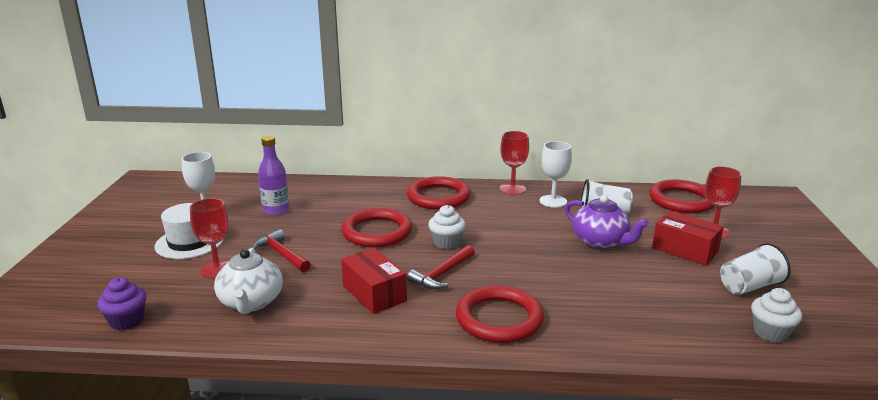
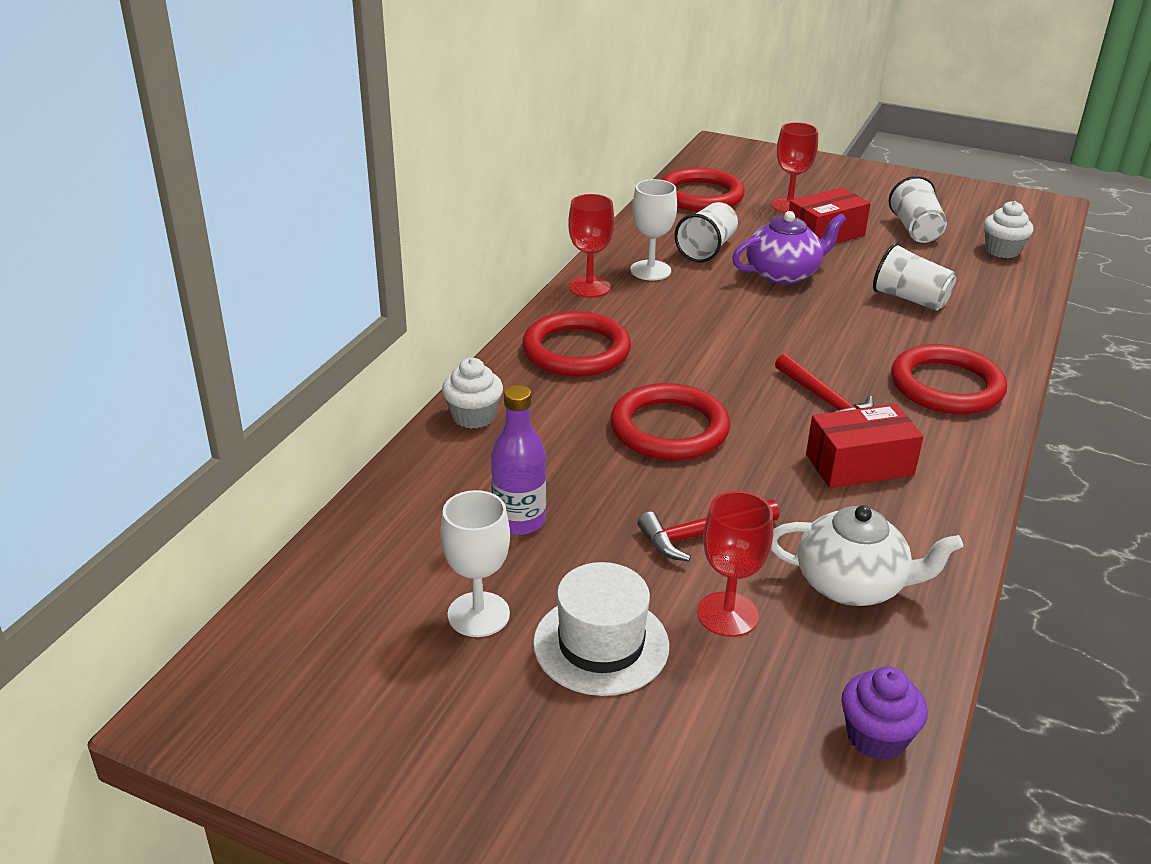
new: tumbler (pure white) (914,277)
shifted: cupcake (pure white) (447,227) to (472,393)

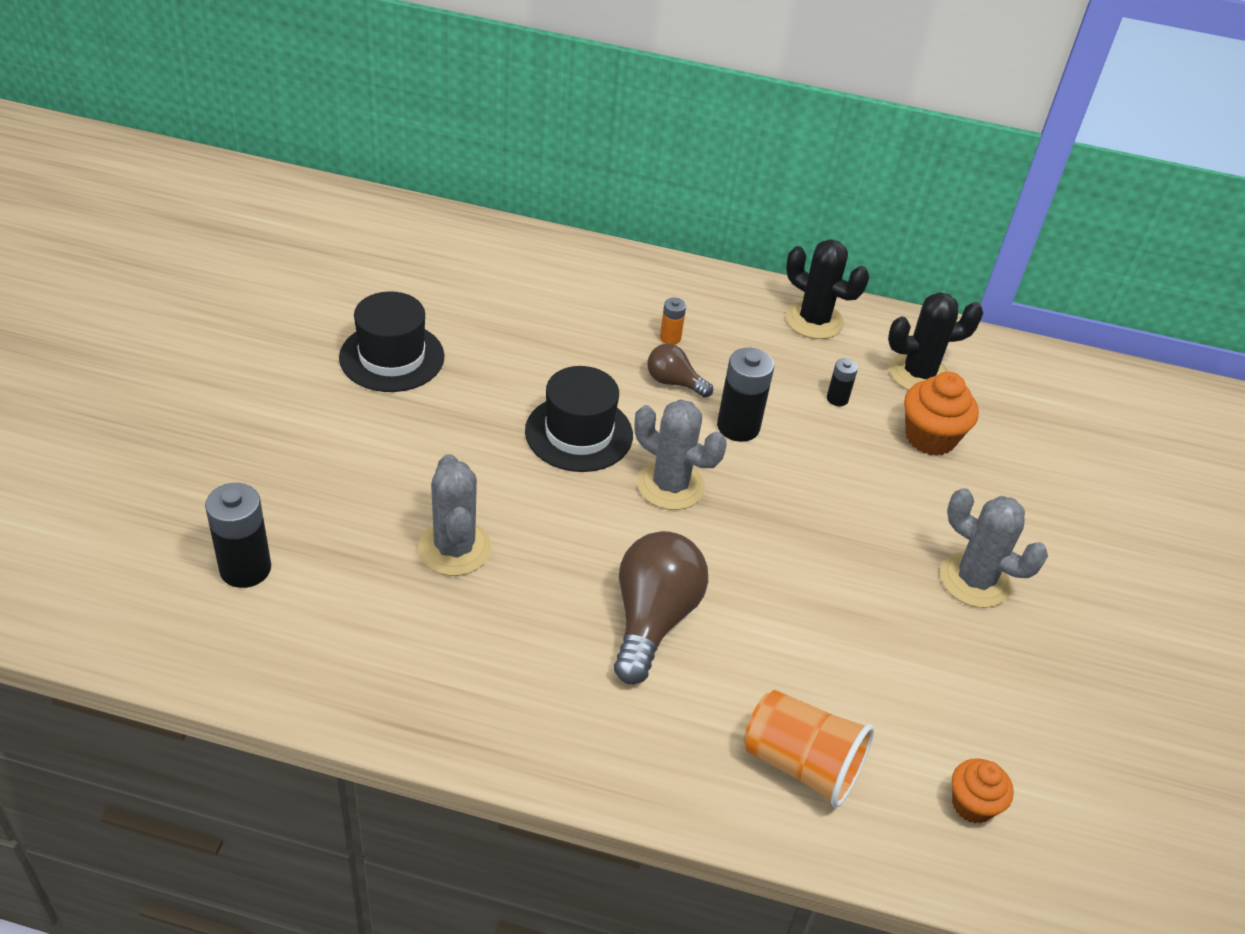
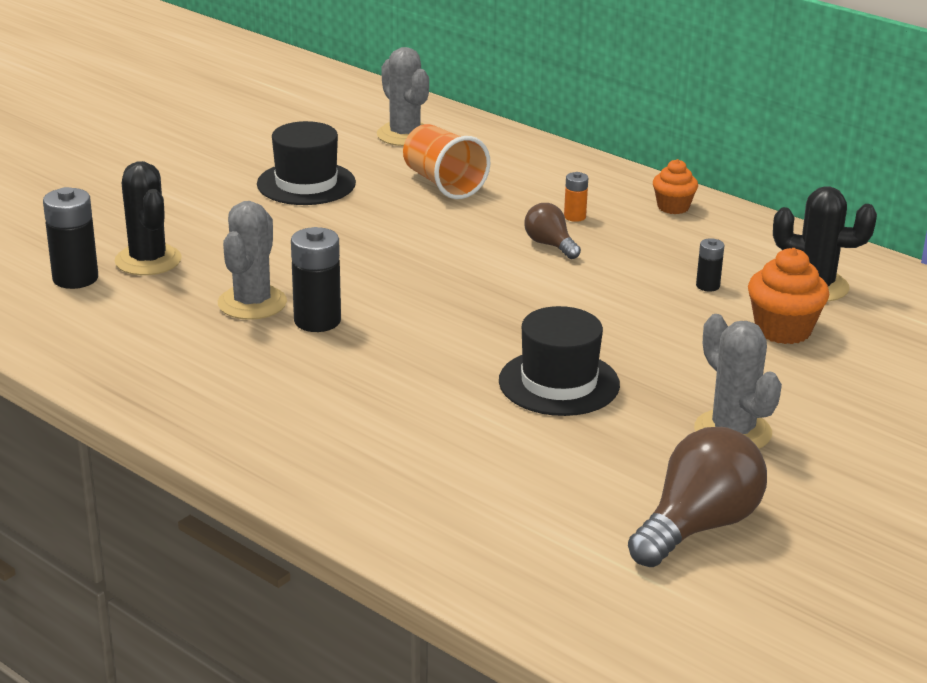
shifted: hat (jet-black) (579,419) to (559,361); lightbulb (russet) (661,607) to (697,497); prickly plant (grey) (681,454) to (403,96); battery (jet-black) (745,395) to (316,279); tumbler (orange) (809,749) to (446,161); prickly plant (jet-black) (827,289) to (148,218); cupcake (orange) (983,791) to (675,186)

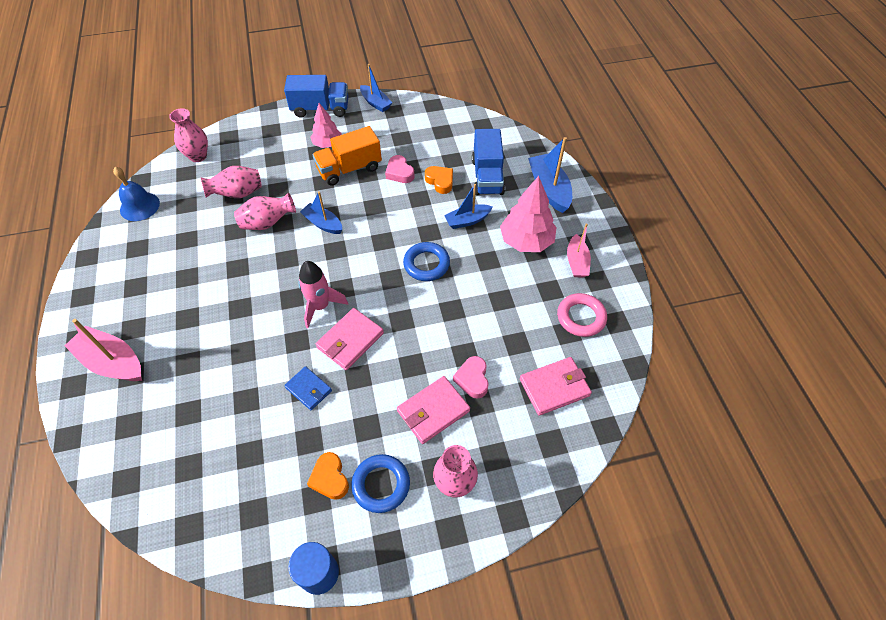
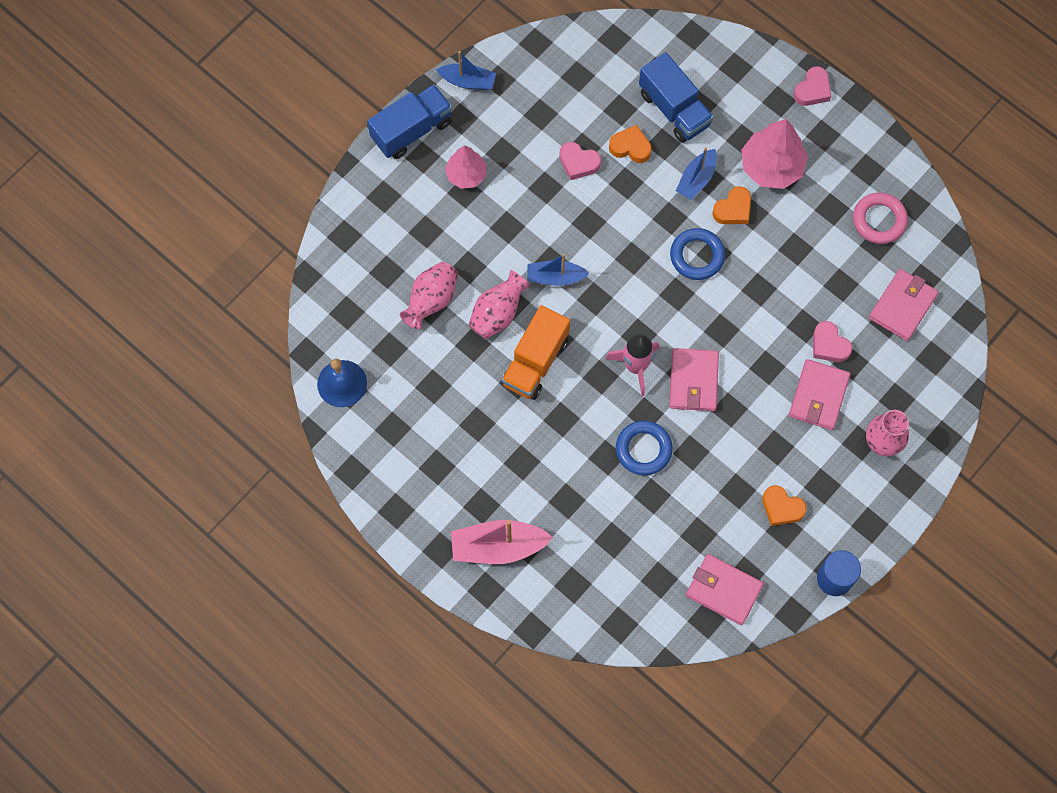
gone: vase (pink) (188,135); card wallet (cobalt) (308,388); toy boat (cobalt) (550,175); toy boat (pink) (579,250)
new: card wallet (pink) (725,589); love heart (orange) (731,205); love heart (pink) (812,86)
shifted: truck (orange) (347,156) to (535,352); ring (cobalt) (380,483) to (644,448)

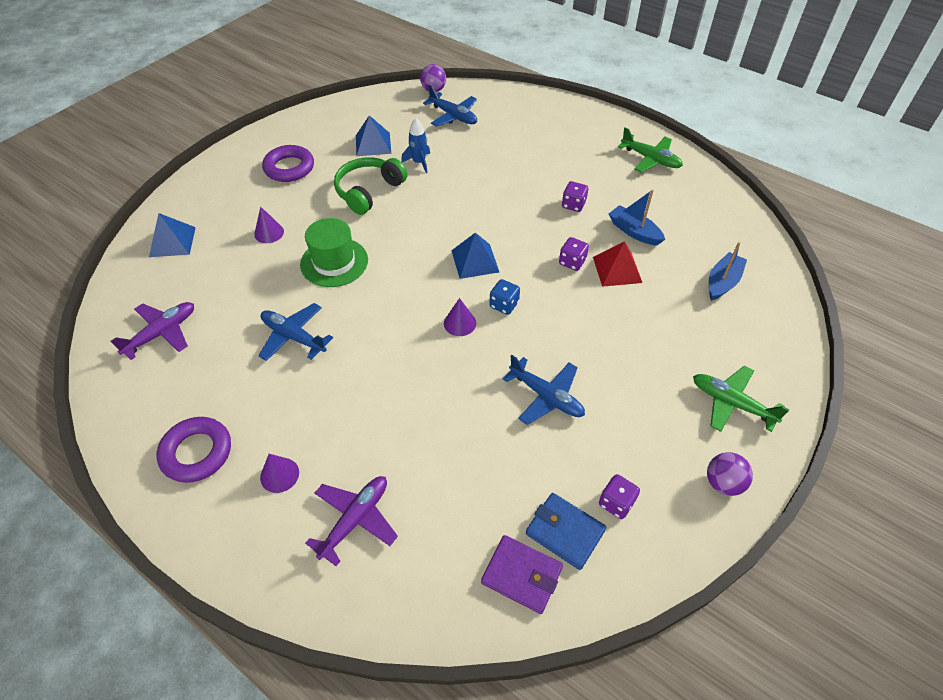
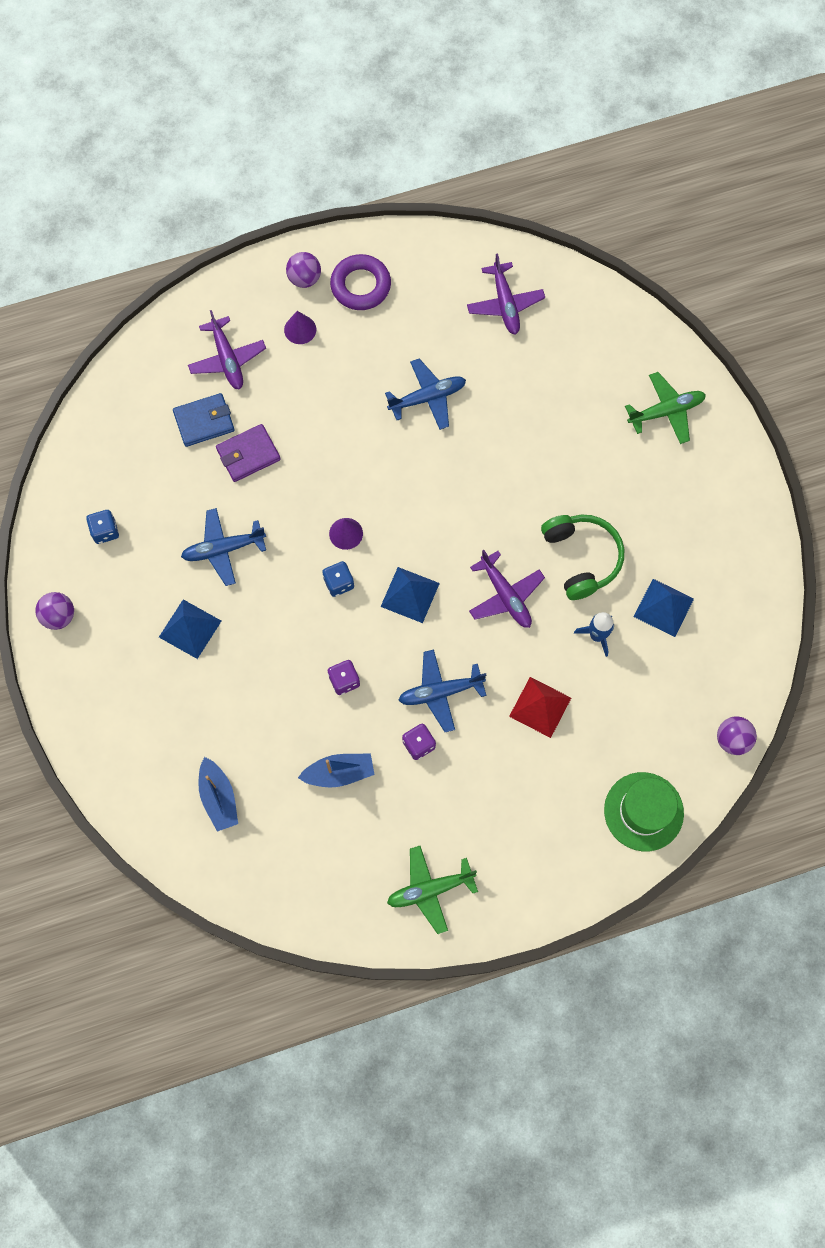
gone: cone shape (royal purple) (269,225); ring (royal purple) (288,163)
new: play ball (royal purple) (303,270); plane (royal purple) (507,589)
shifted: pyramid shape (cobalt) (172,235) to (190,629); hat (leaf-green) (334,252) to (644,811); plane (cobalt) (450,106) to (442,690); card wallet (royal purple) (522,574) to (248,453); card wallet (cobalt) (566,531) to (204,420); pyramid shape (crimson) (617,264) to (540,707); plane (leaf-green) (741,399) to (665,408)
repainted: game die (royal purple) (619,496) to game die (cobalt) (102,527)

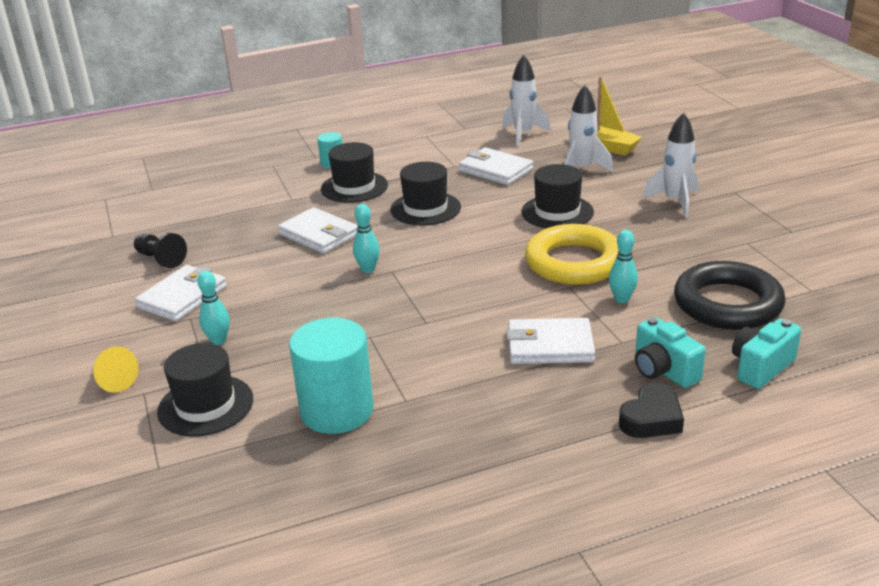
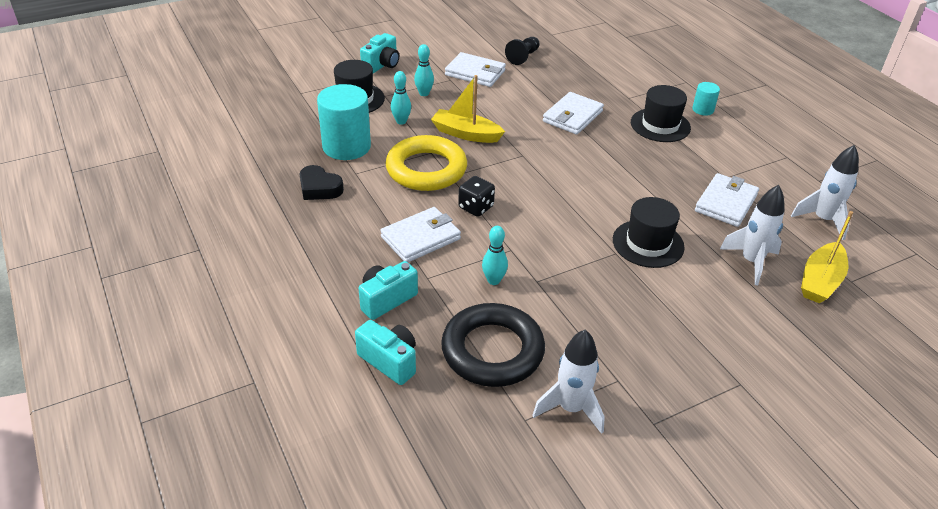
gone: hat (jet-black) (425,194)
new: toy boat (bright yellow) (468,109); game die (jet-black) (476,196)
shifted: tenpin (teal) (366,238) to (401,98); ring (bright yellow) (572,254) to (426,163); love heart (jet-black) (651,410) to (322,182); toy rocket (pure white) (670,165) to (568,382)
swapped: cone shape (bright yellow) (115,369) to compact camera (teal) (379,53)
rotated: card wallet (pure white) (551,341) = (420,234) 60 degrees clockwise

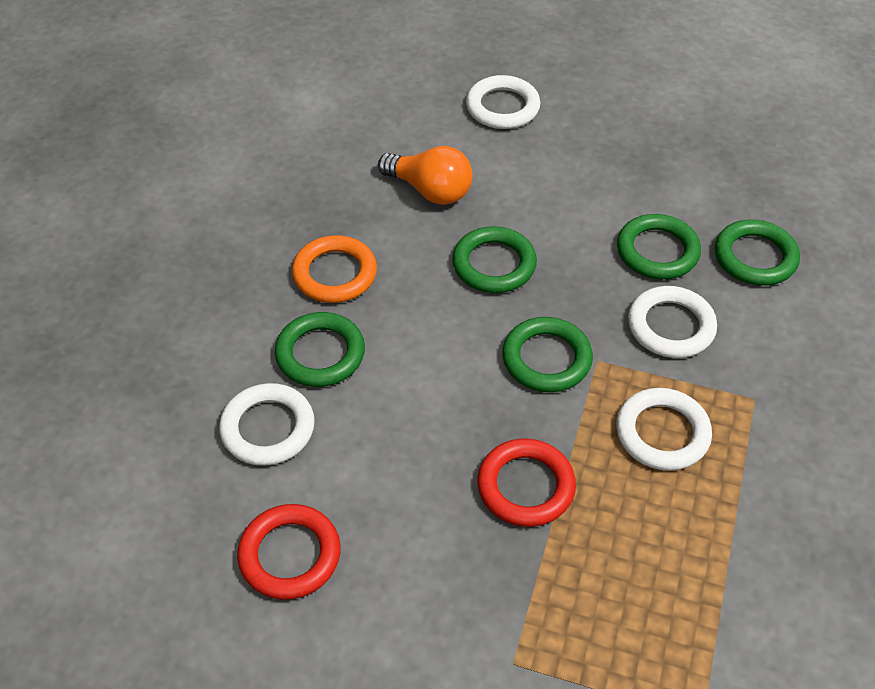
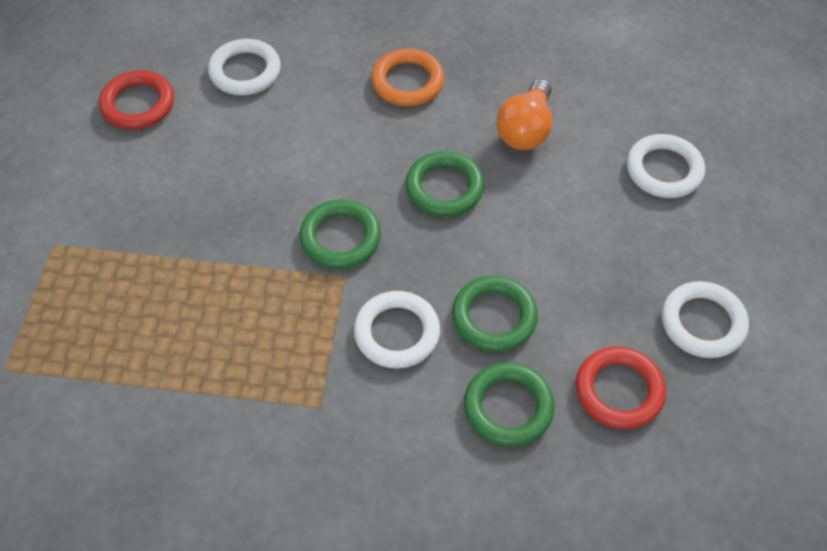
gone: ring (leaf-green) (320,349)
shifted: ring (crimson) (526,482) to (621,388); ring (pure white) (664,429) to (705,319)

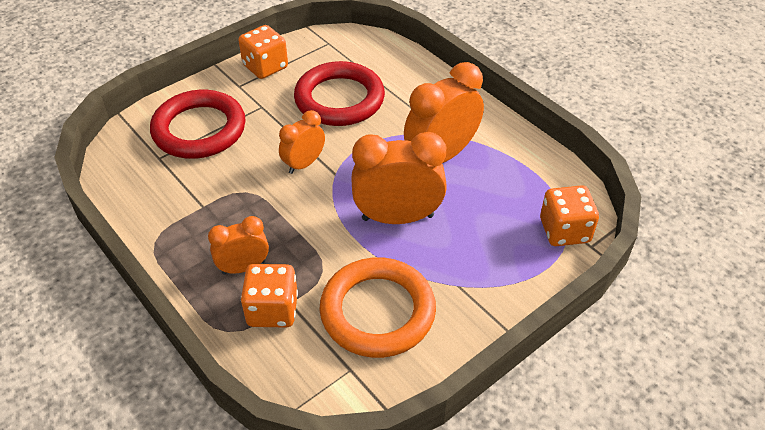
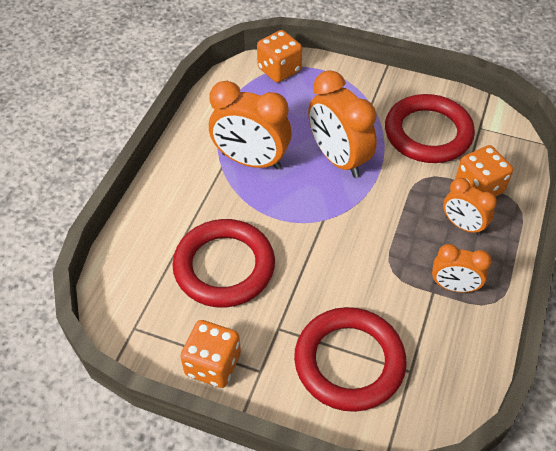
shifted: alarm clock (orange) (302,142) to (462,268)
repainted: ring (orange) (378,307) to ring (crimson) (430,128)

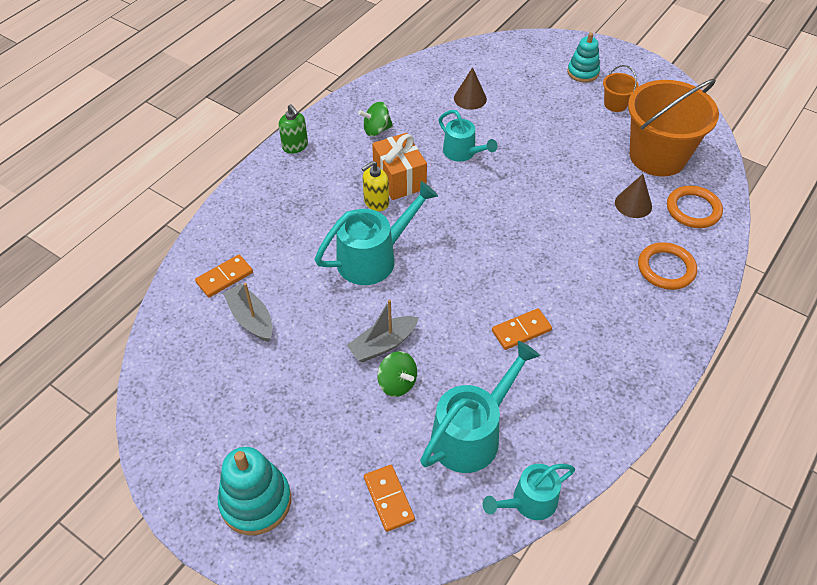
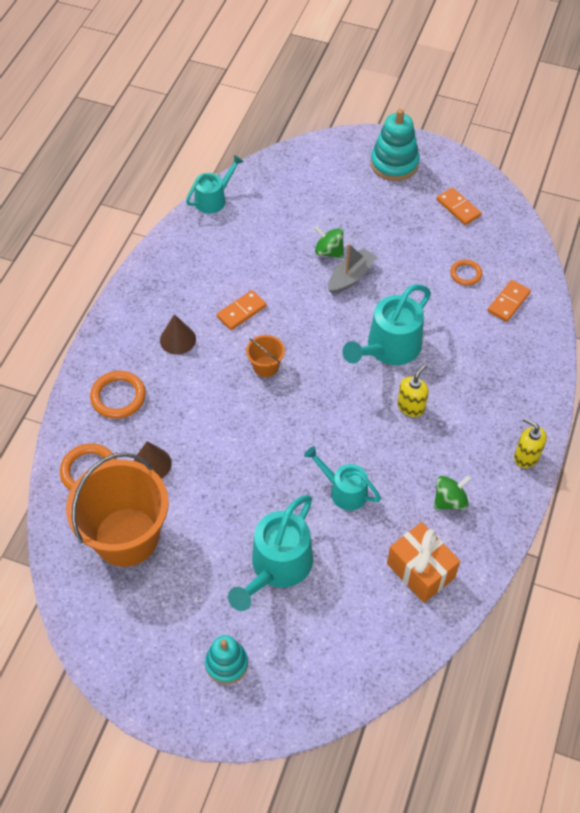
shifted: domino (orange) (389,498) to (459,206); wrapped gift (orange) (399,166) to (423,562); watering pot (teal) (480,407) to (270,553); cone shape (russet) (470,88) to (178,334); bucket (orange) (621,88) to (265,356)
swapped: toy boat (grey) (248,312) to ring (orange) (466,272)
repainted: pump bottle (leaf-green) (293,129) to pump bottle (bright yellow) (530,442)

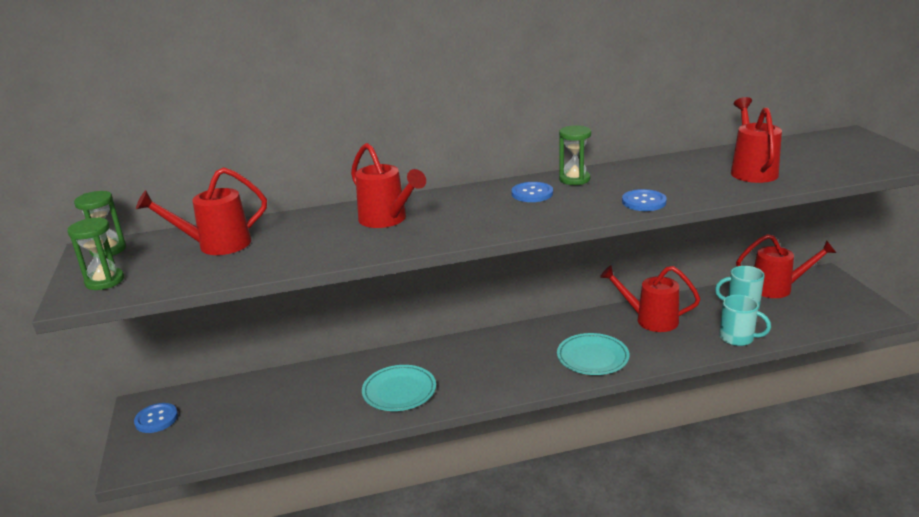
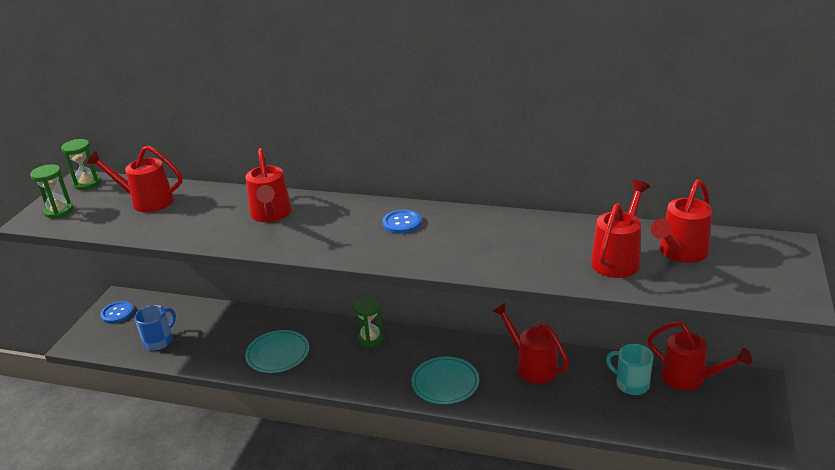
gone: shirt button (cobalt) (644,200); coffee mug (teal) (745,320)
new: coffee mug (cobalt) (155,327); watering pot (crimson) (681,221)
shifted: sand timer (leaf-green) (575,155) to (368,322)

